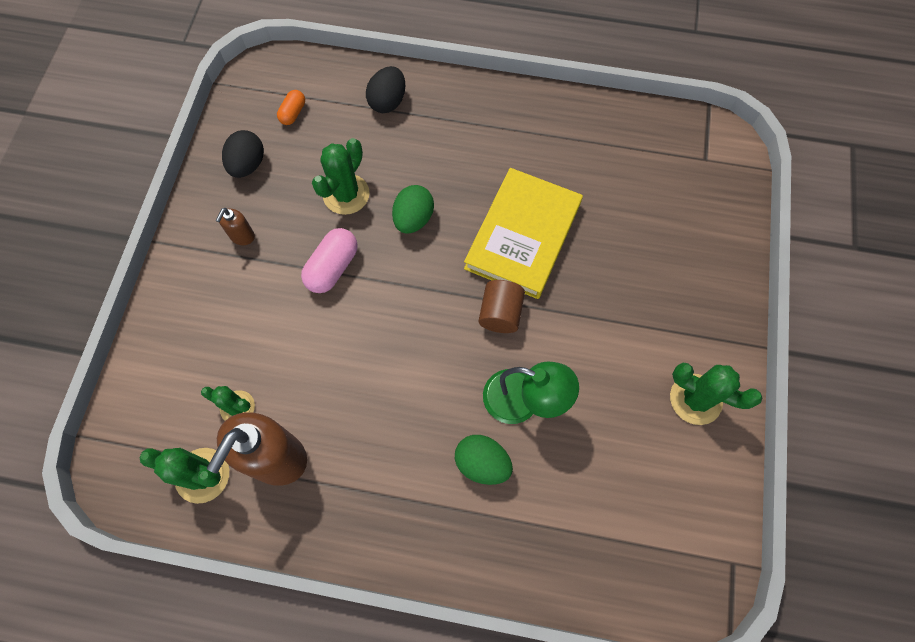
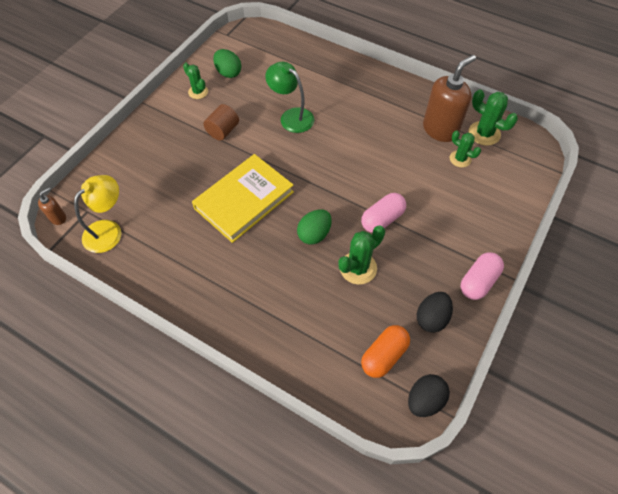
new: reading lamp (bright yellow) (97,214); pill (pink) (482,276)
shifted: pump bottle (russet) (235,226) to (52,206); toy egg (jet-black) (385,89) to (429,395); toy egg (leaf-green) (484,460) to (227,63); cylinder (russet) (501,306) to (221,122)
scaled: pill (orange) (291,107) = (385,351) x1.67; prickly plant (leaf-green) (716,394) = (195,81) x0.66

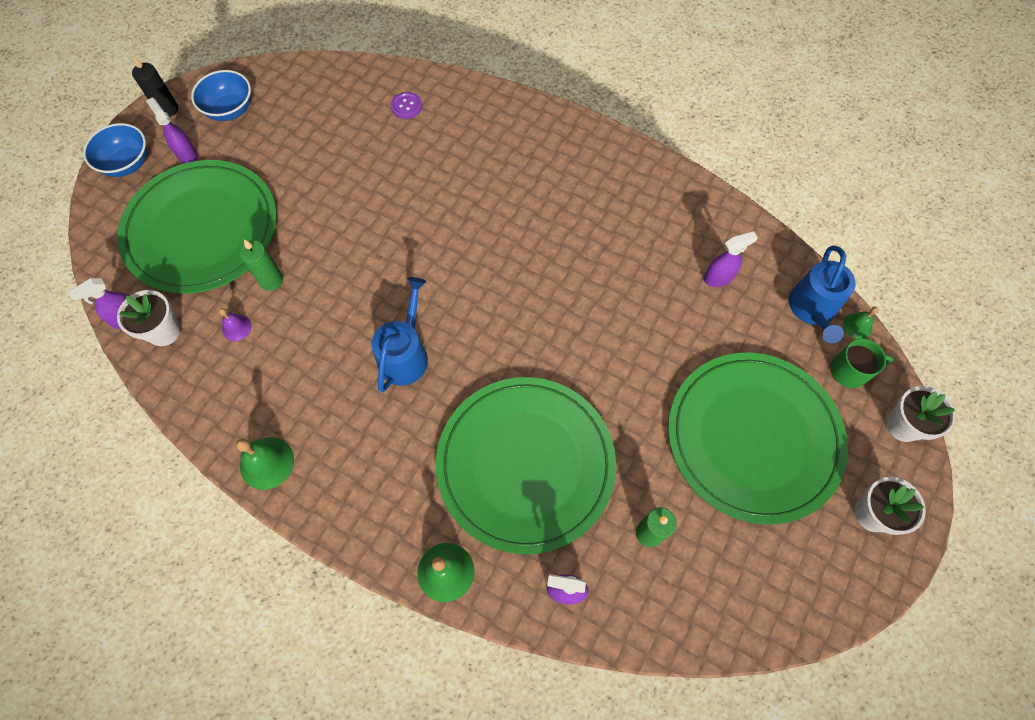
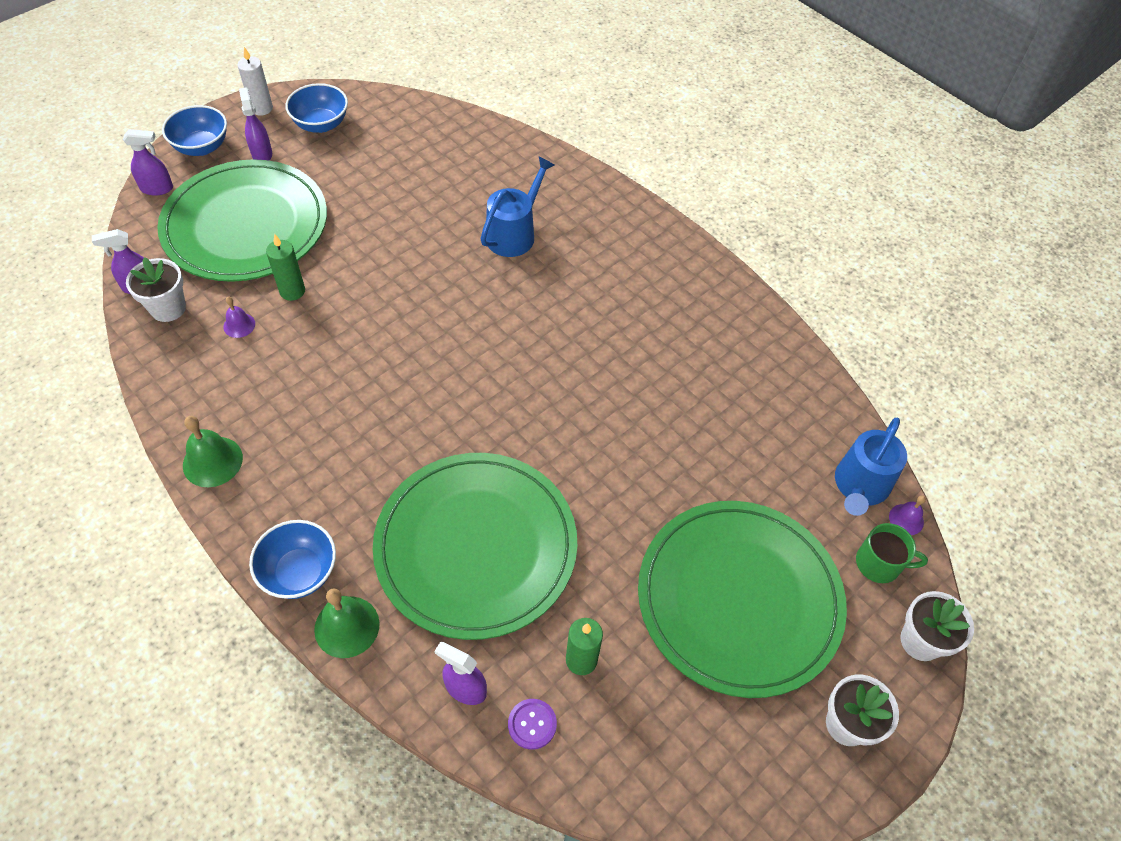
new: bowl (cobalt) (292,559)
shifted: watering pot (cobalt) (399,334) to (517,207); shirt button (royal purple) (406,105) to (532,724); spray bottle (royal purple) (731,259) to (148,162)
repainted: candle (jet-black) (155,87) to candle (pure white) (255,81); hand bell (leaf-green) (860,323) to hand bell (royal purple) (907,515)

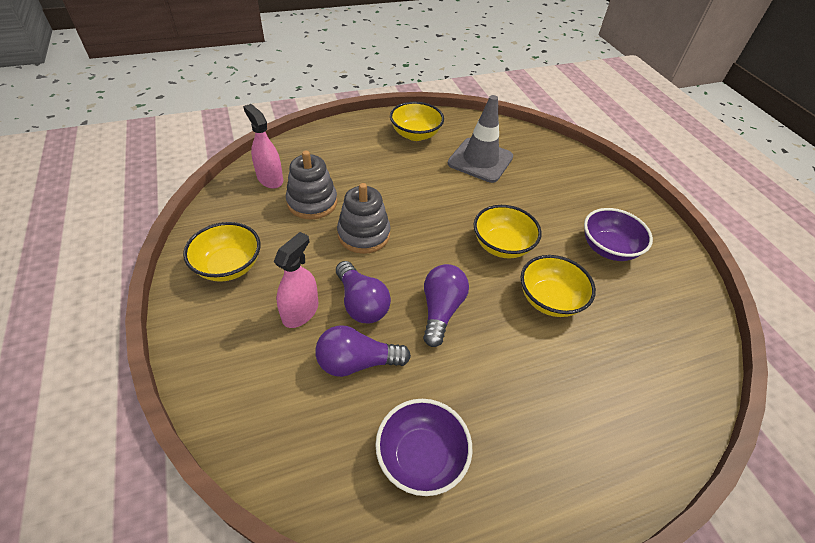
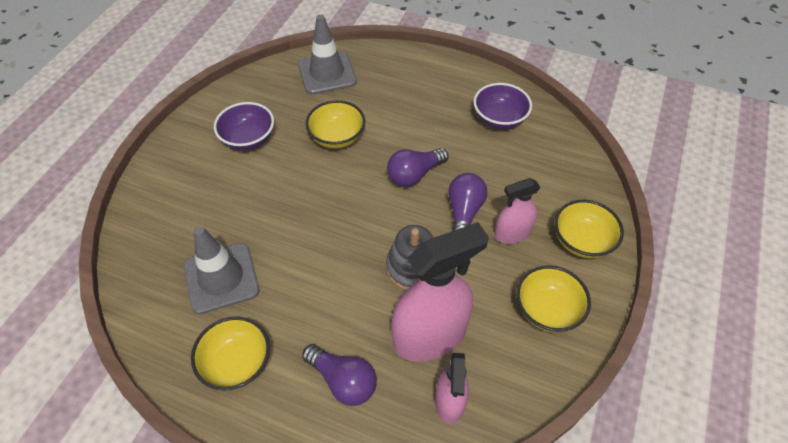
new: road cone (grey) (327,54)
shifted: lightbulb (royal purple) (363,351) to (339,375); bowl (bright yellow) (508,231) to (589,229)
swapped: stacking toy (grey) (311,185) to spray bottle (pink) (440,292)

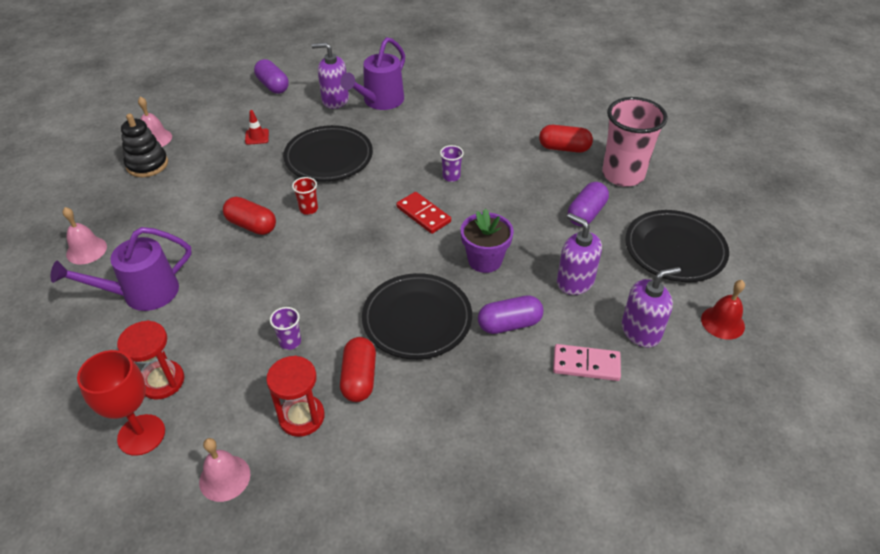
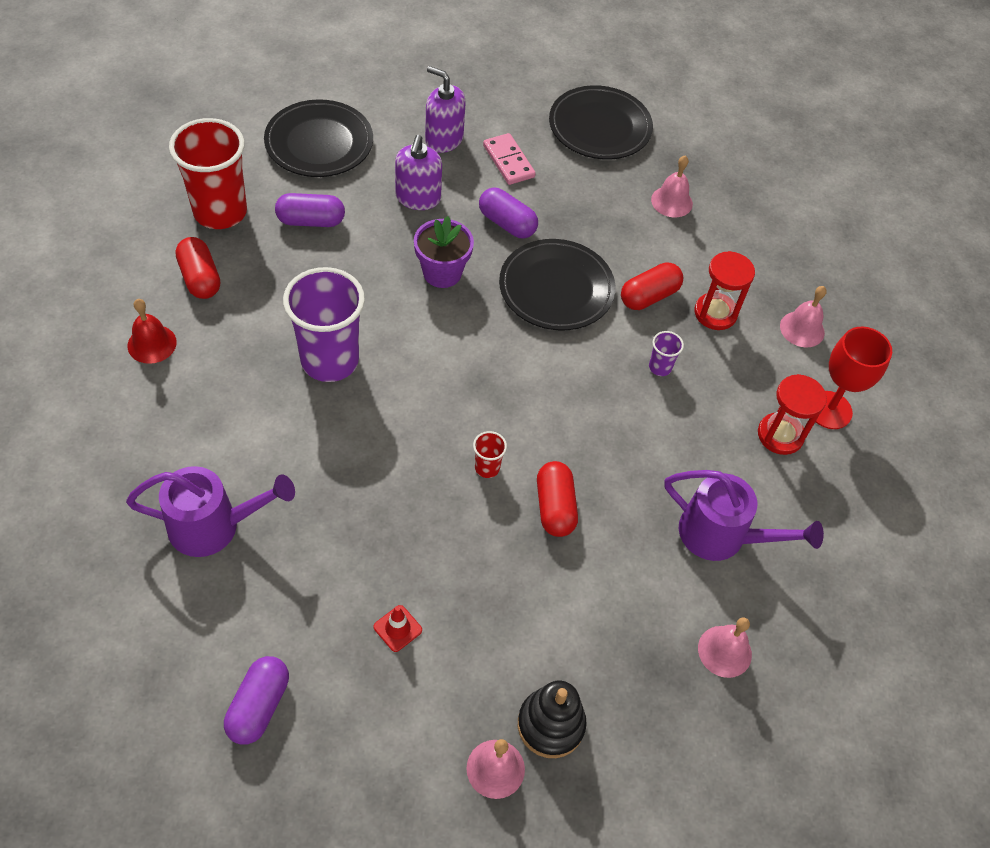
gone: pump bottle (royal purple) (330,76); domino (crimson) (423,213)
new: hand bell (pink) (672,186)
shifted: flat dish (jet-black) (328,153) to (601,122); hand bell (crimson) (723,310) to (152,331)
repainted: tumbler (pink) (635,142) to tumbler (crimson) (208,173)
scaled: tumbler (royal purple) (452,163) = (324,324) x2.40

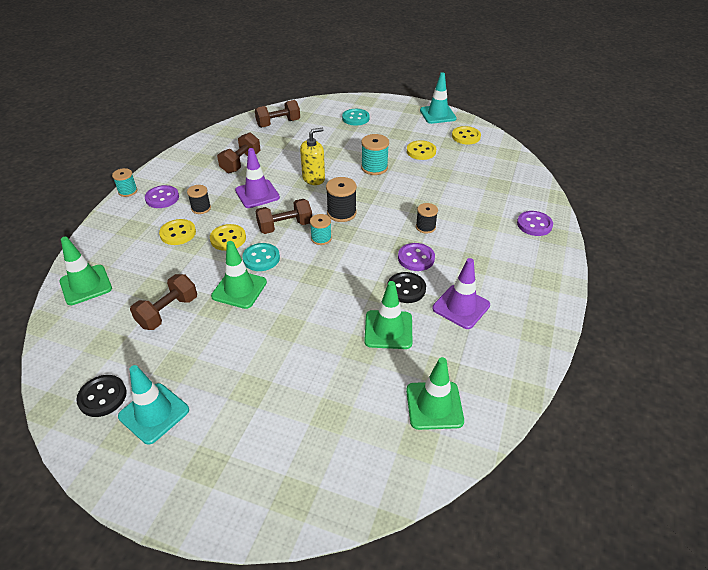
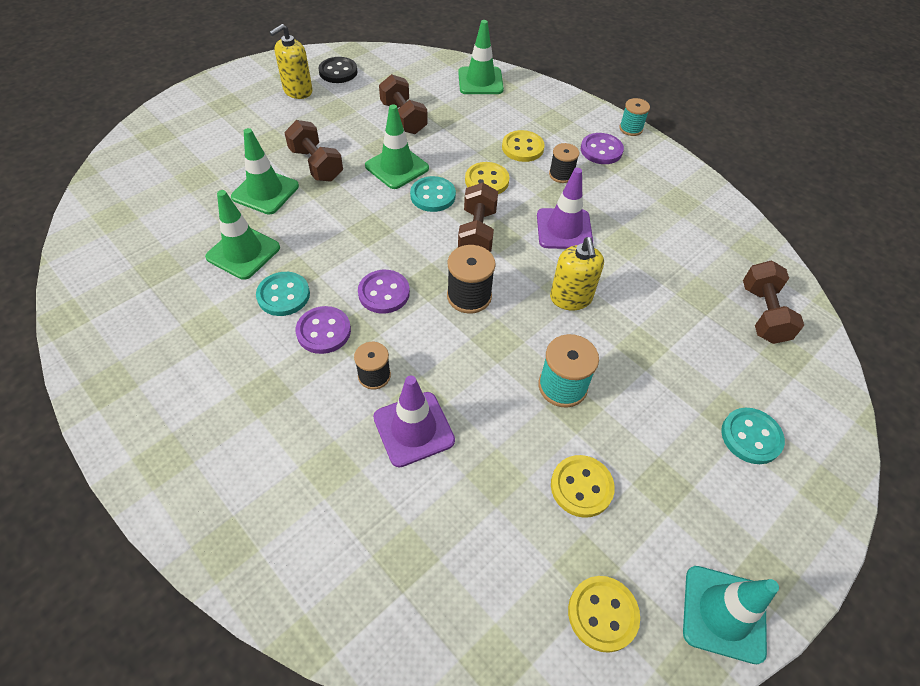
gone: spool (teal) (321,229)
shifted: hand weight (russet) (239,152) to (313,151); road cone (leaf-green) (435,393) to (265,171); road cone (royal purple) (461,293) to (414,421); shirt button (royal purple) (535,223) to (384,292)
swapped: road cone (teal) (153,405) to pump bottle (bright yellow) (290,61)
repainted: shirt button (jet-black) (406,287) to shirt button (teal) (283,294)

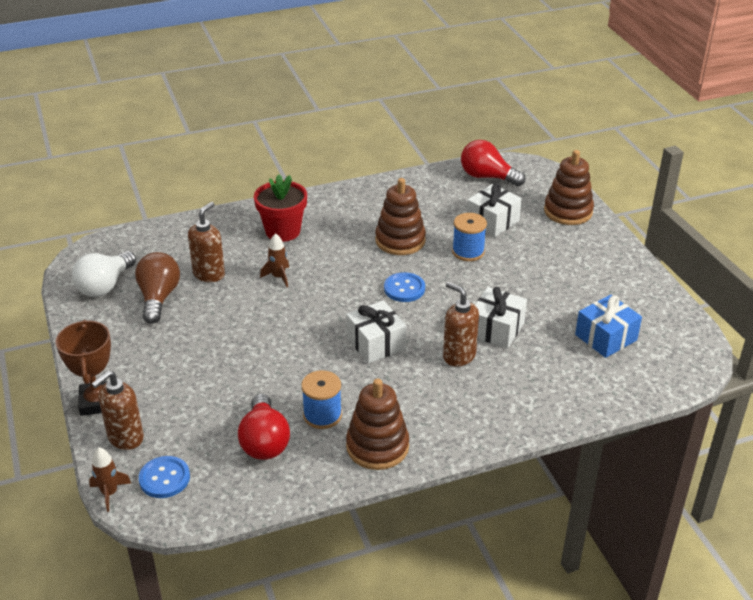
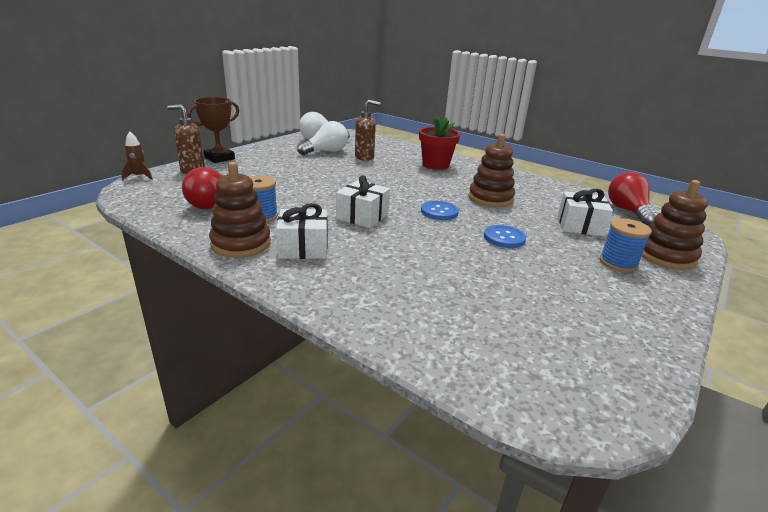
gone: toy rocket (russet) (274,260); pump bottle (russet) (461,324); wrapped gift (cobalt) (608,326)
shifted: shirt button (cobalt) (164,477) to (505,236); spool (cobalt) (469,237) to (625,245); wrapped gift (pure white) (501,318) to (302,231)
repainted: lightbulb (russet) (157,288) to lightbulb (pure white) (322,138)

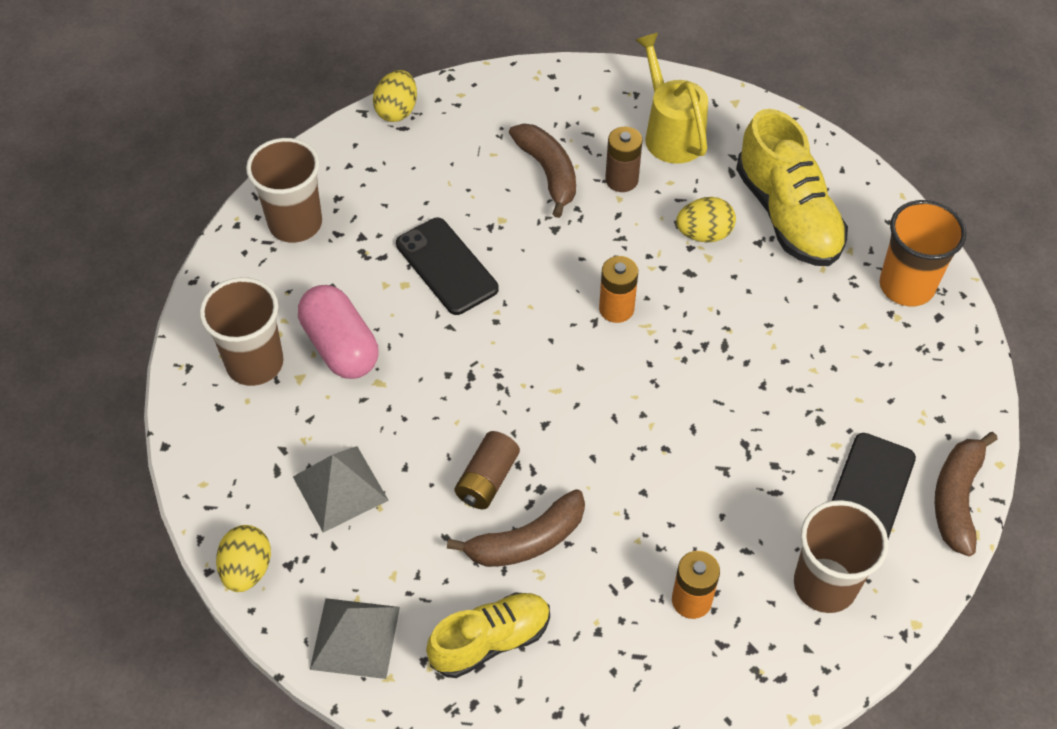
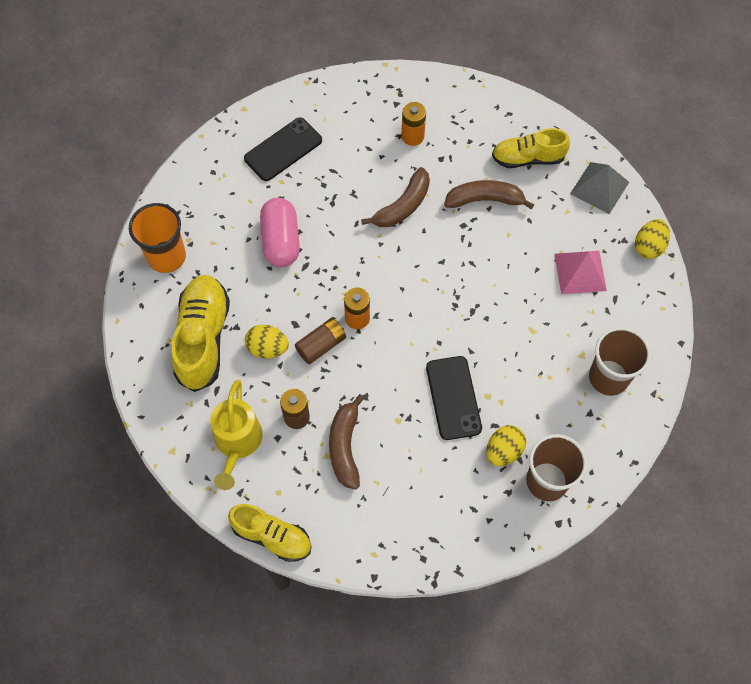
gone: tumbler (russet) (841,556)
new: sneaker (bright yellow) (269,533)
shifted: pill (pink) (338,332) to (280,232); toy egg (bright yellow) (395,96) to (506,445); battery (russet) (487,470) to (320,341); banana (russet) (966,494) to (395,197)
repainted: pyramid shape (grey) (341,489) to pyramid shape (pink) (581,272)

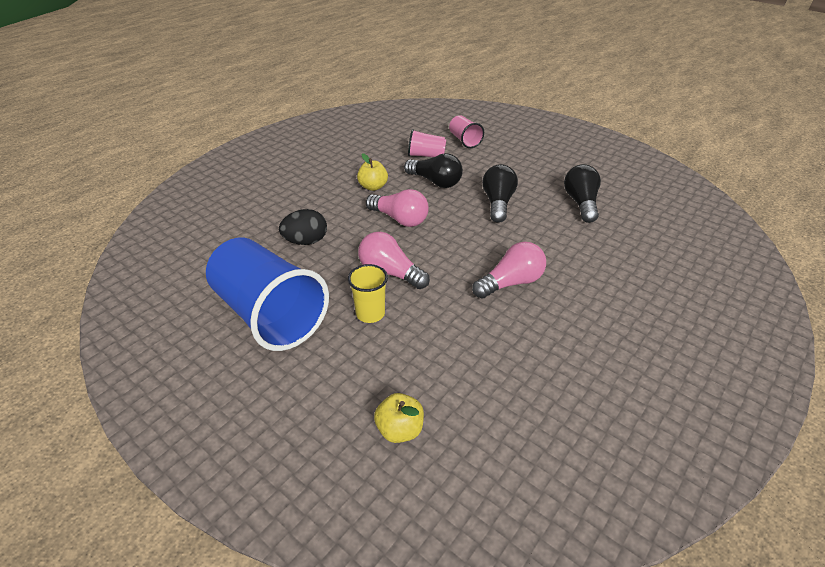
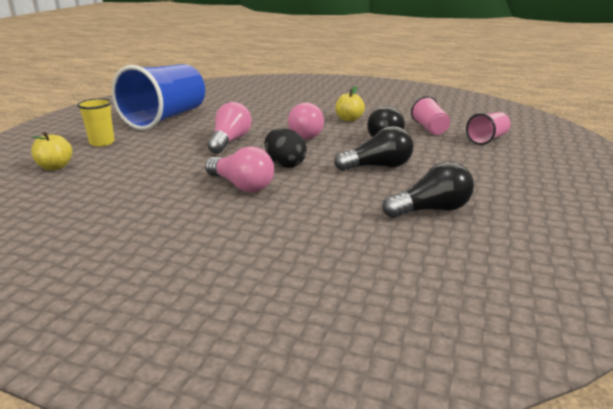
shifted: toy egg (jet-black) (303,227) to (286,148); tumbler (bright yellow) (368,293) to (96,122)

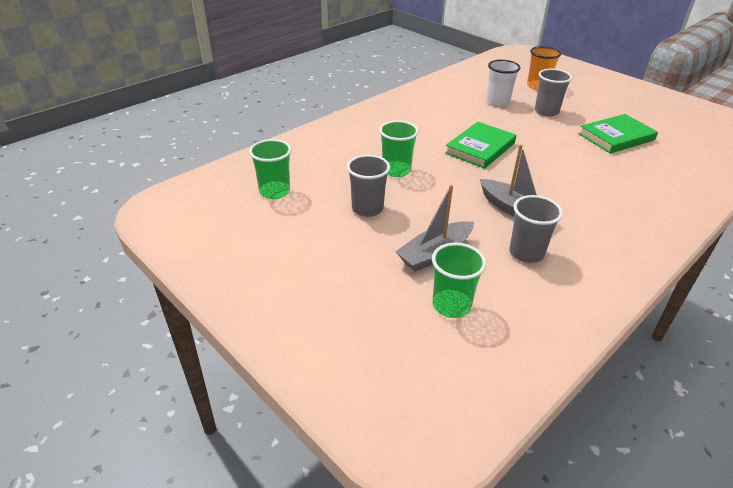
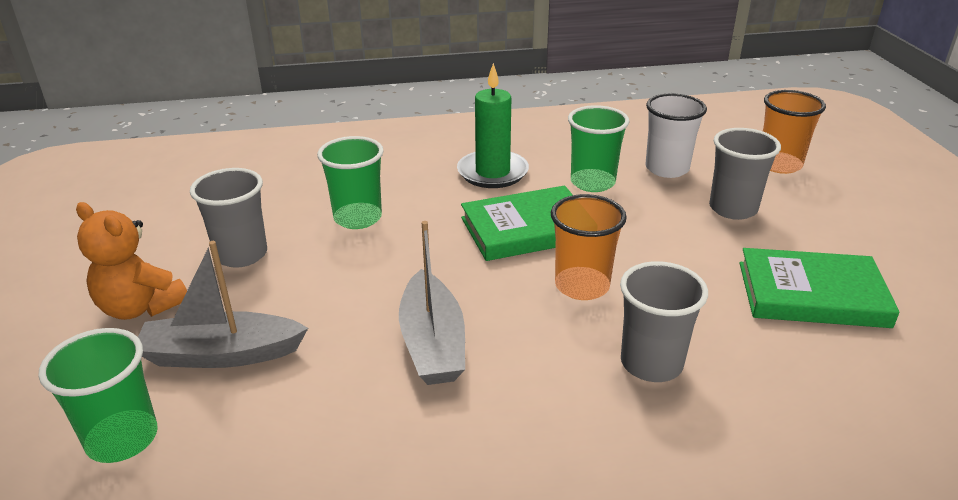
new: teddy bear (orange) (131,261); candle (leaf-green) (493,125); tumbler (orange) (589,247)
shifted: tumbler (leaf-green) (270,169) to (598,148); tumbler (grey) (536,229) to (664,321)

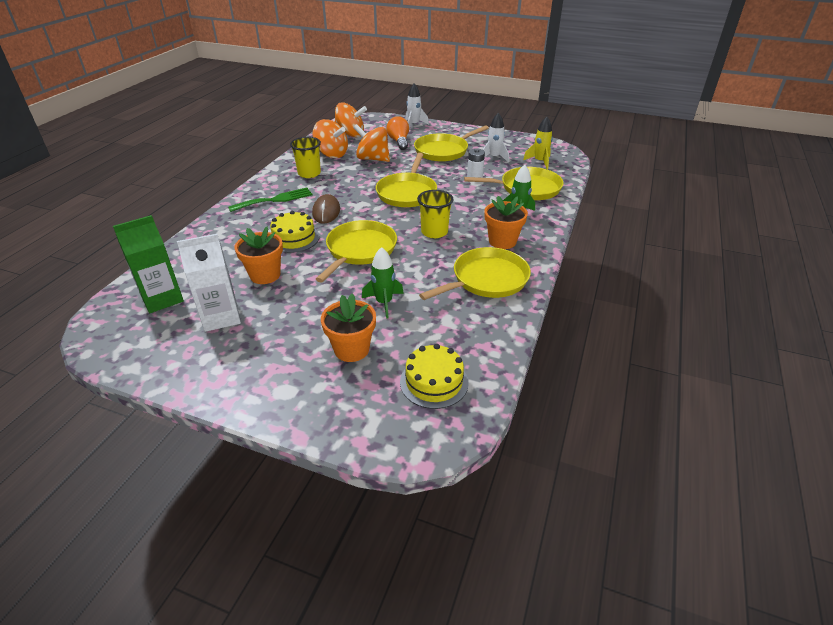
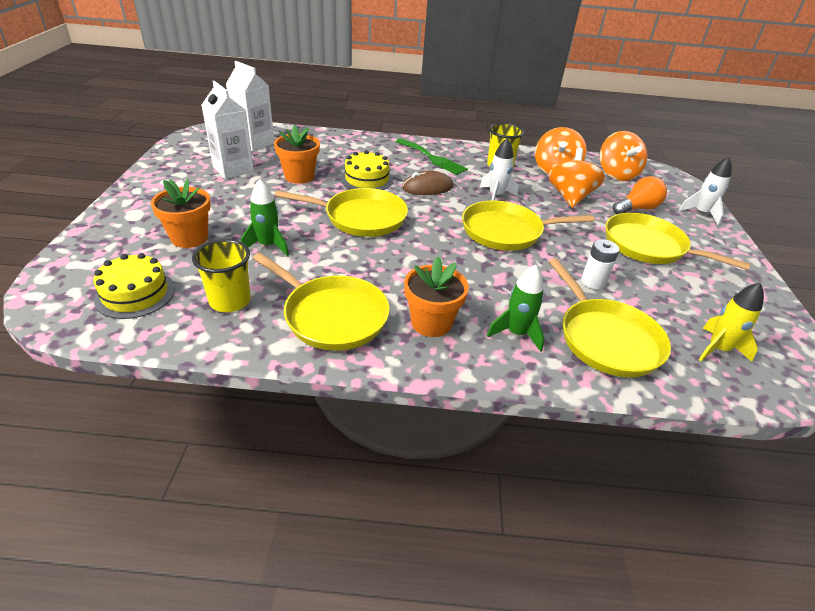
shifted: tumbler (bright yellow) (435,214) to (221,275); toy rocket (pure white) (495,137) to (499,169)
repainted: juice carton (leaf-green) (148,264) to juice carton (pure white) (250,106)

